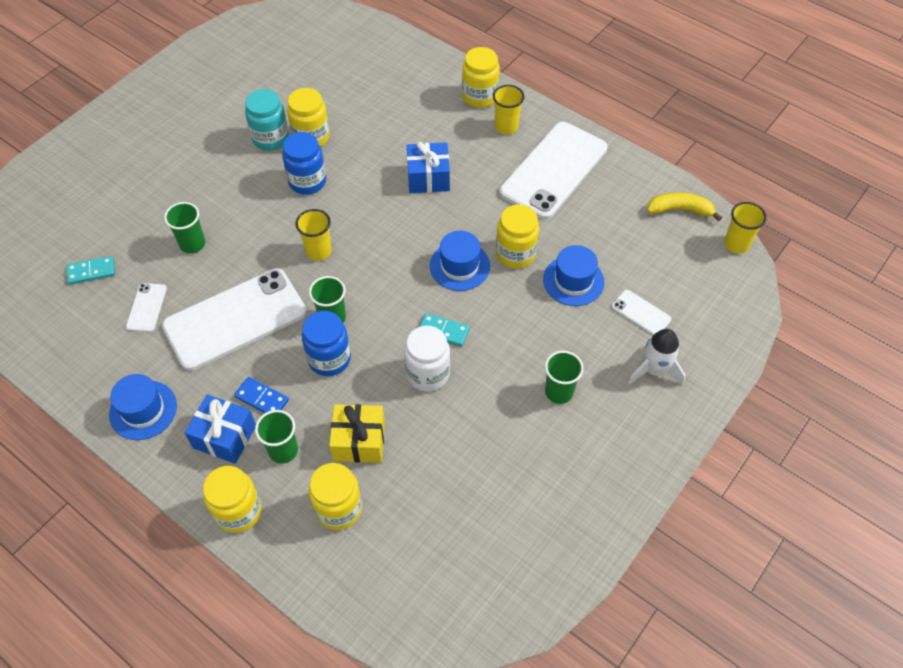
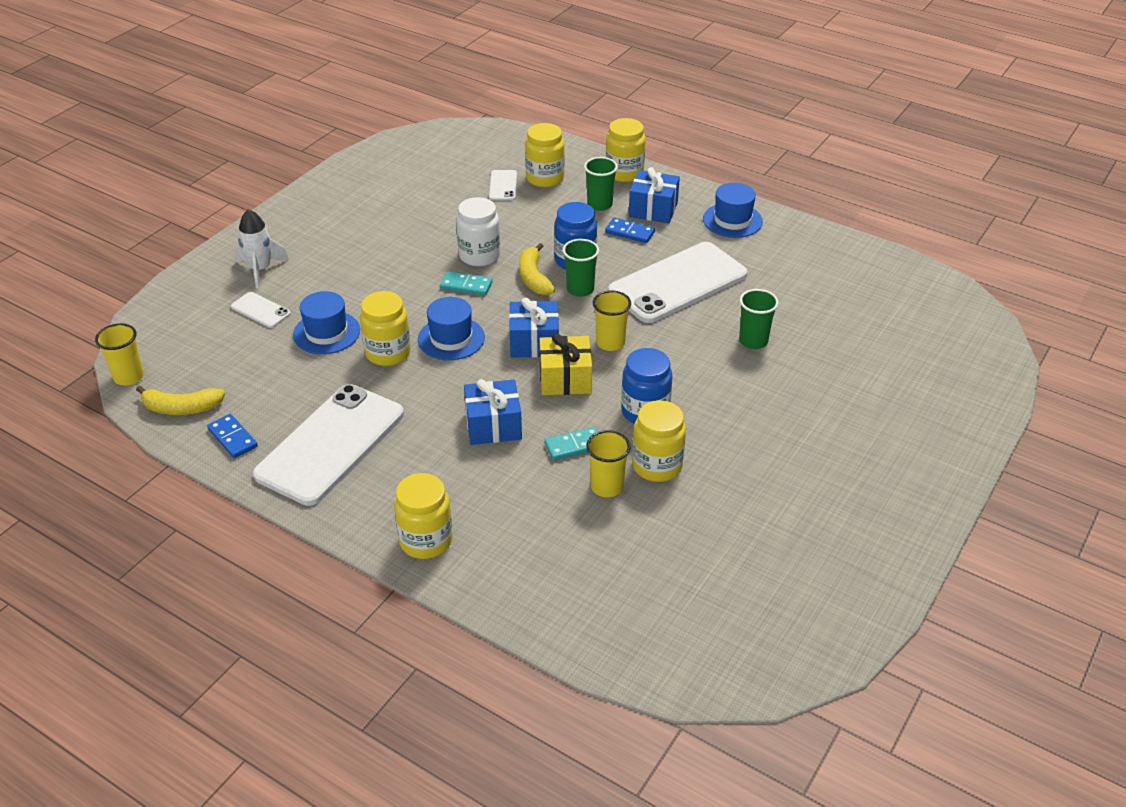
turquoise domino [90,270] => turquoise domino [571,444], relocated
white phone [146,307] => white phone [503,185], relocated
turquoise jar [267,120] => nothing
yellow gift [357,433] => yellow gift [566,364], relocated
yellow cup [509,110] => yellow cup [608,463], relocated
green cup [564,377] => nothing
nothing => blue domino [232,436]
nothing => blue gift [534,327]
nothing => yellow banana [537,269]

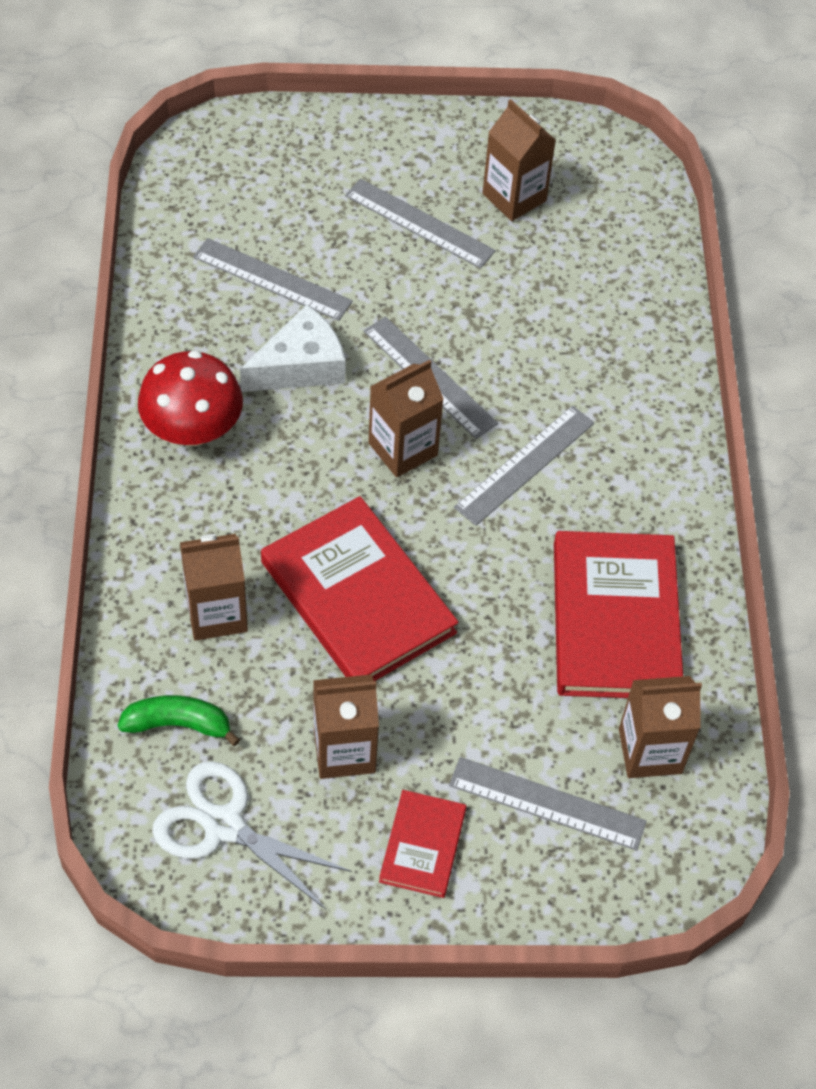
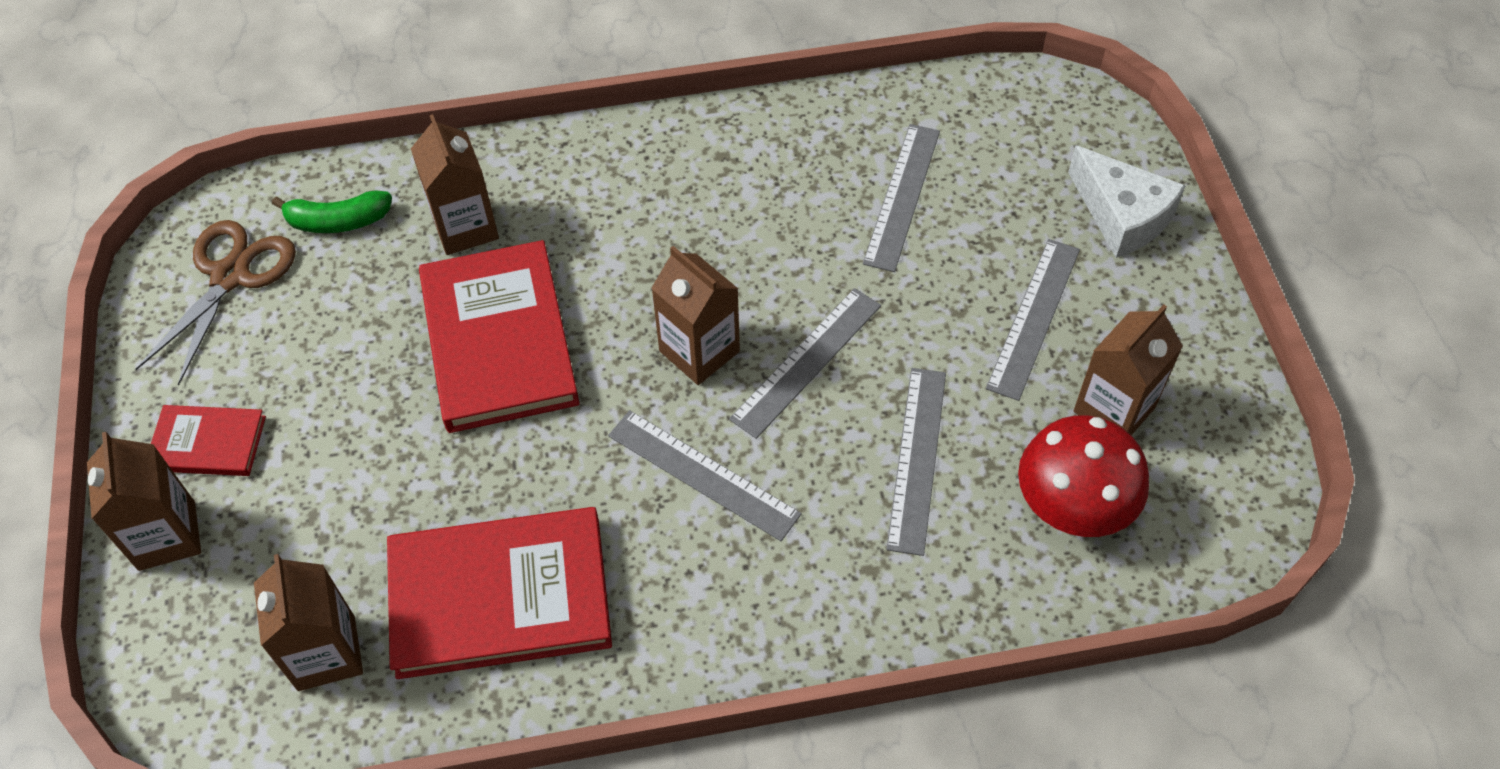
green banana [178,720] => green banana [332,211], 90 degrees clockwise
red mushroom [190,398] => red mushroom [1083,476], relocated
white scissors [252,835] => brown scissors [216,303]
white cheese [293,348] => white cheese [1127,201], relocated
red book [359,588] => red book [499,336], 60 degrees counterclockwise
brown carton [346,726] => brown carton [144,501], relocated
grey ruler [548,804] => grey ruler [916,462], relocated

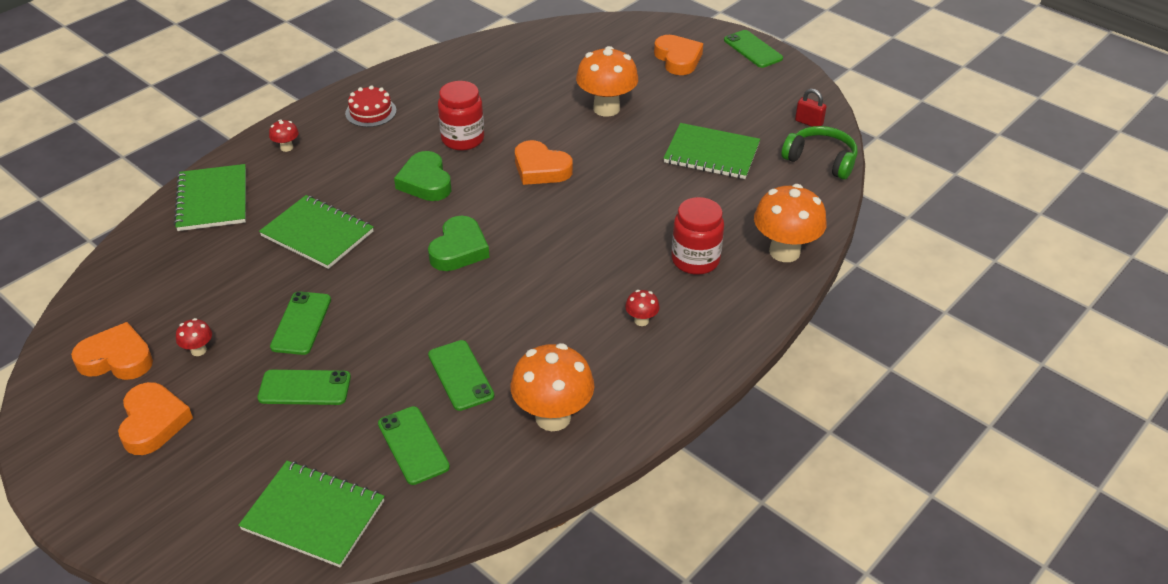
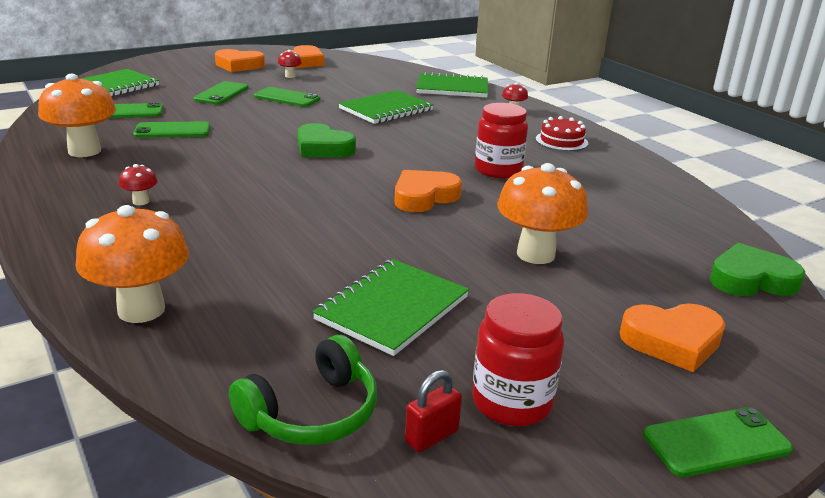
green heart [422,176] => green heart [757,269], relocated
red jar [698,236] => red jar [518,359], relocated

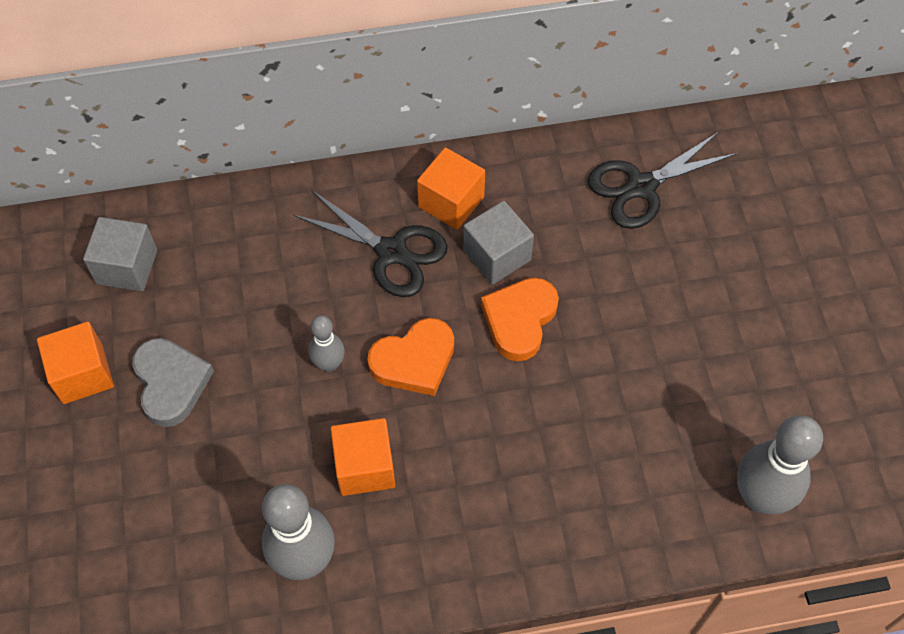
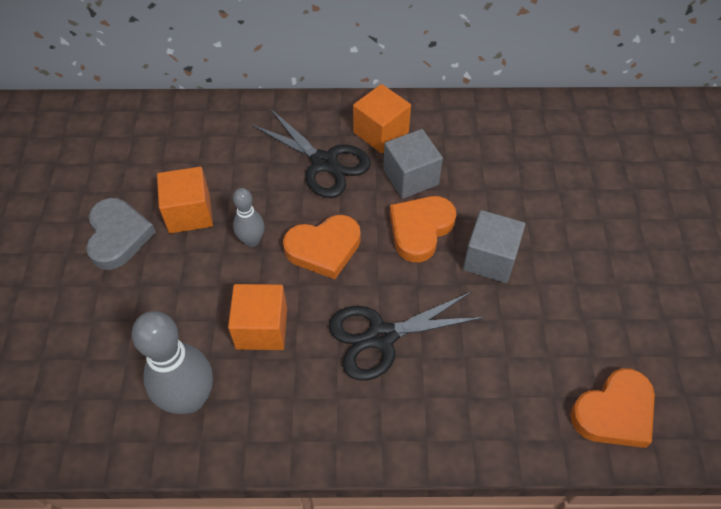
orange cube [75,363] => orange cube [185,200], relocated
grey cube [120,254] => grey cube [494,246], relocated
black scissors [663,180] => black scissors [407,336], relocated
grey bowling pin [780,464] => orange heart [612,408]

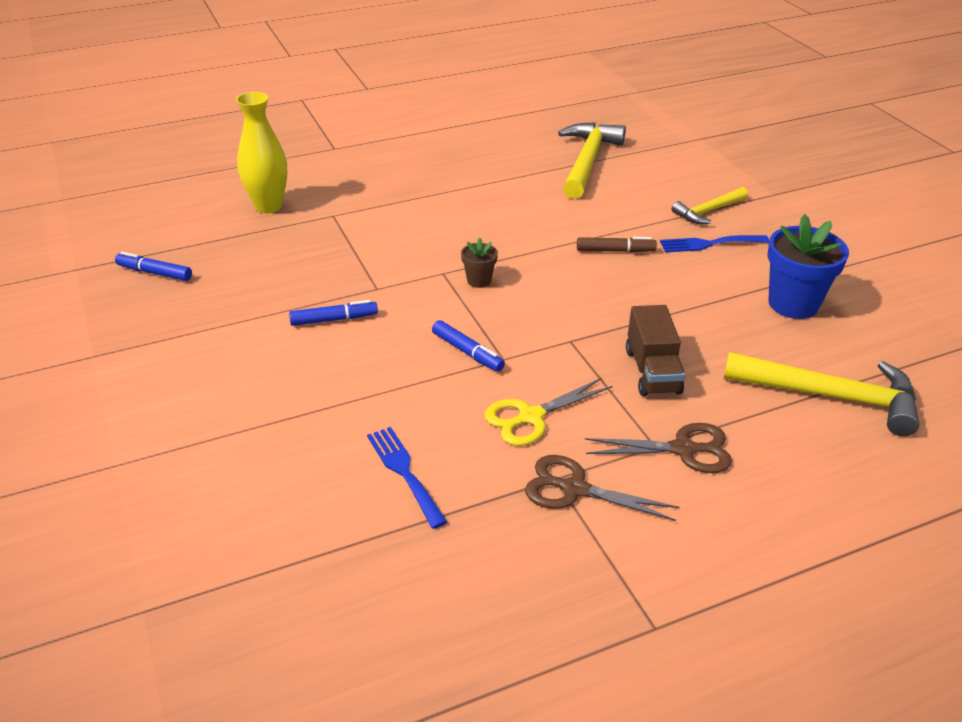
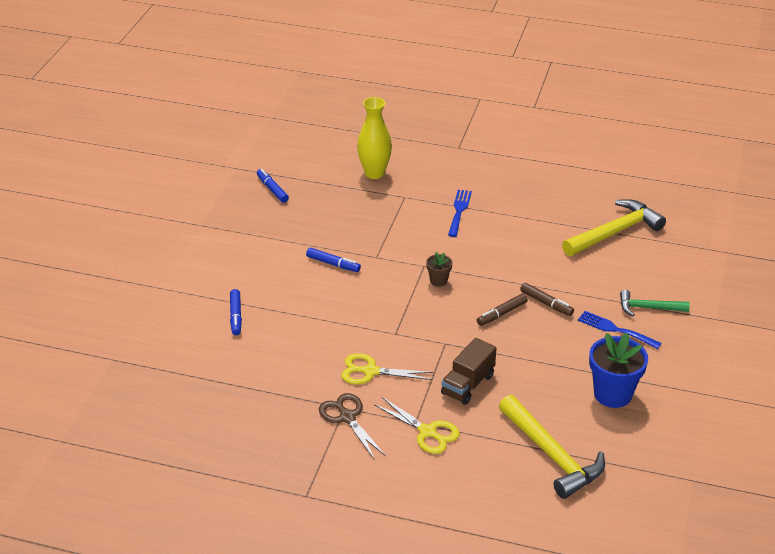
blue fork [407,478] => blue fork [460,213], relocated
blue marker [468,346] => blue marker [236,312], relocated
brown scissors [658,448] => yellow scissors [417,425]
yellow hammer [709,205] => green hammer [655,303]
nothing => brown marker [502,309]

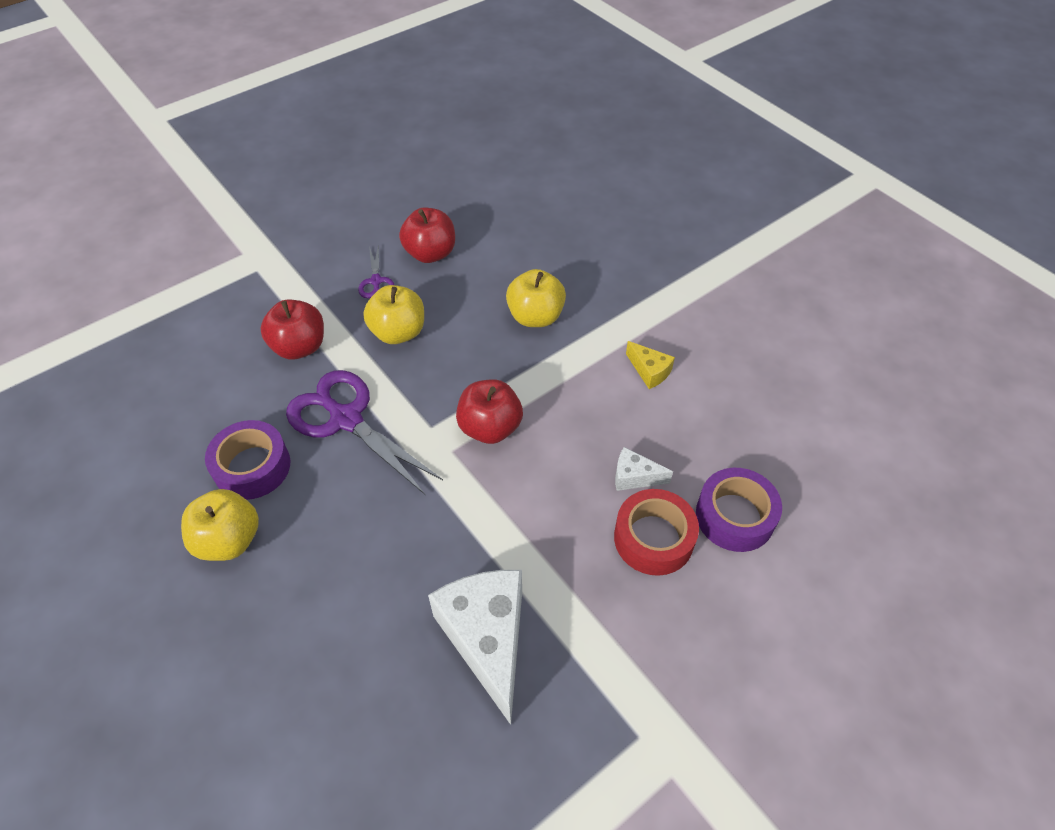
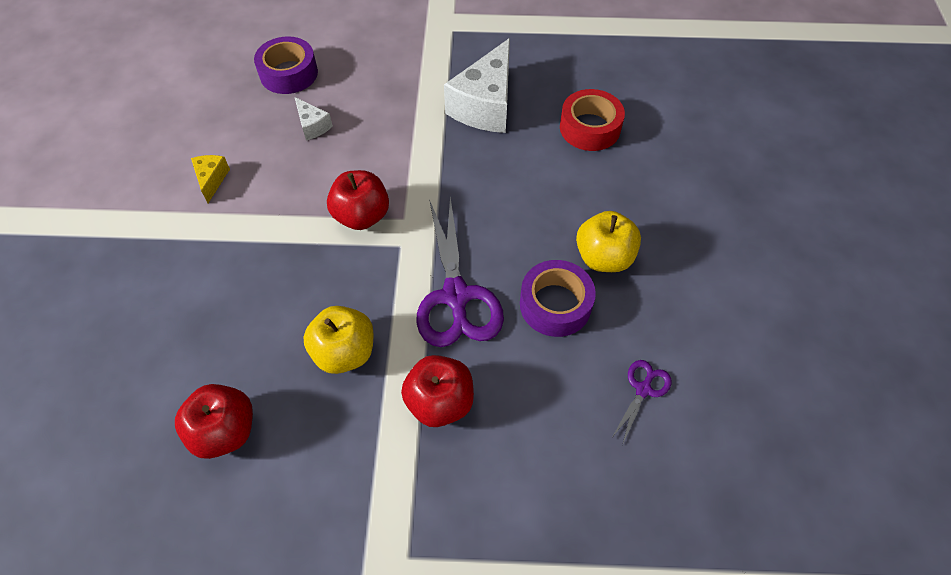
purple scissors [376,271] => purple scissors [641,402], relocated
yellow apple [536,298] => nothing
red tape [656,532] => red tape [592,120], relocated

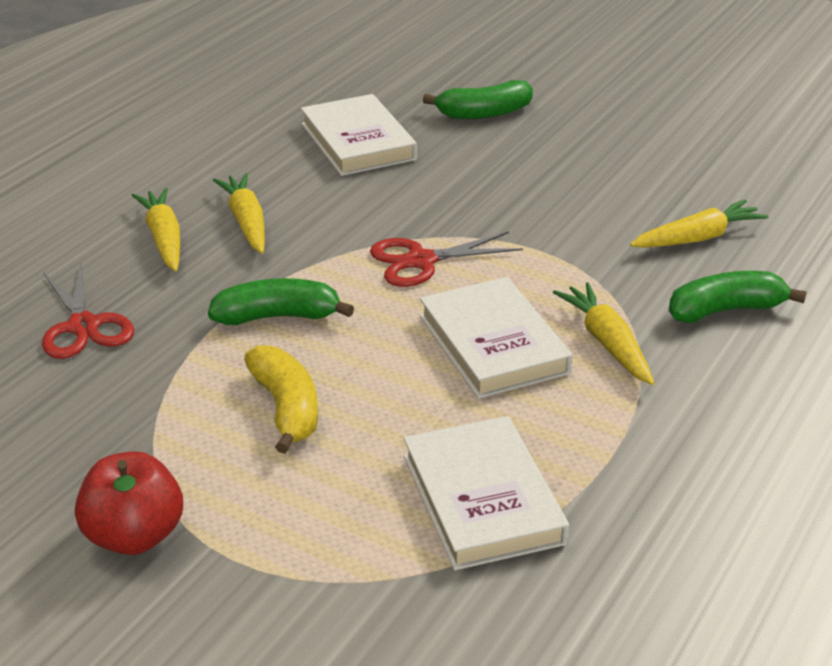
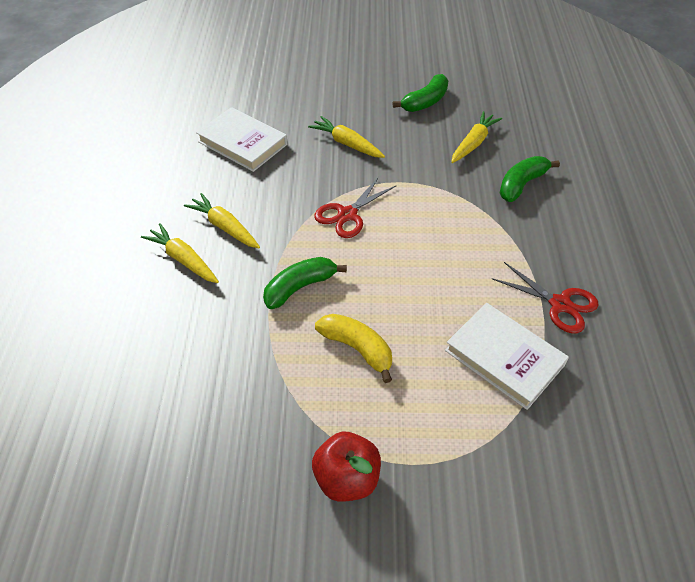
red scissors [88,311] => red scissors [545,297], relocated
white book [496,338] => nothing
green banana [478,99] => green banana [420,93], relocated
yellow carrot [603,333] => yellow carrot [346,137], relocated

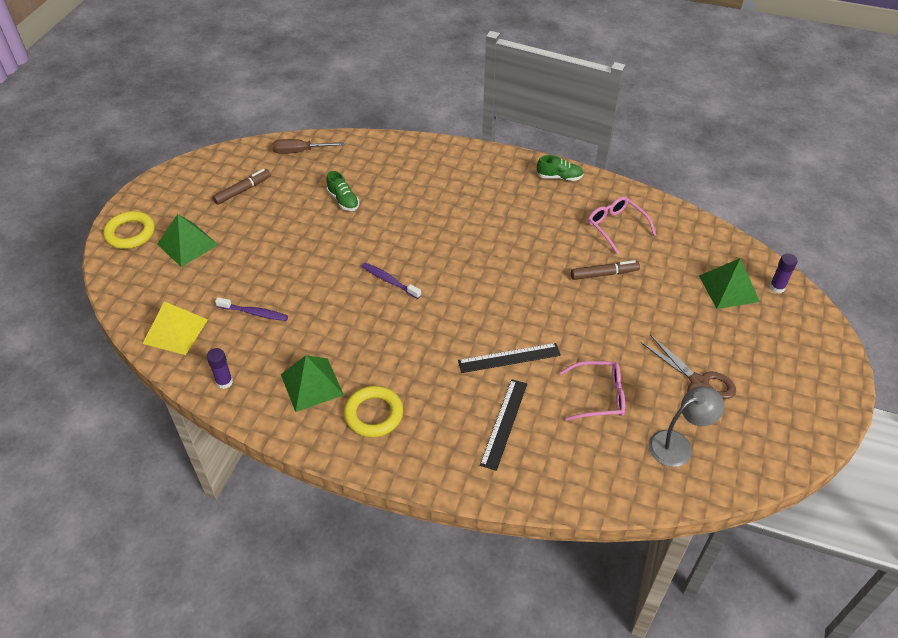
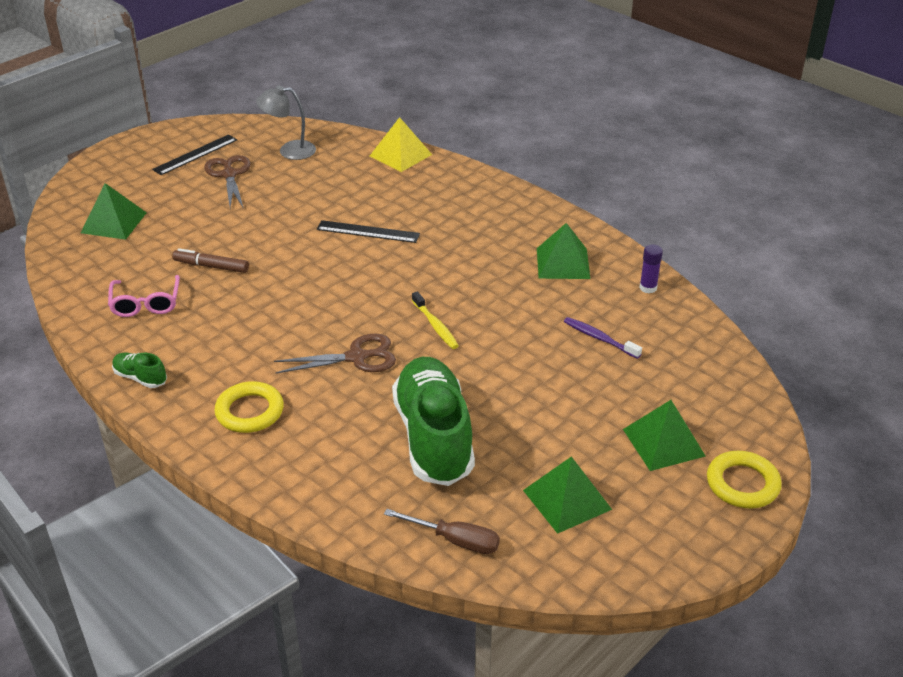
yellow pyramid [175,328] => yellow pyramid [401,144], relocated
brown marker [242,187] => green pyramid [567,495]
green shoe [342,191] => green shoe [433,421], x2.40
yellow ring [373,411] => yellow ring [249,407], relocated
purple toothbrush [391,281] => yellow toothbrush [435,320]
black ruler [503,425] => black ruler [194,154], relocated
pink glasses [592,391] => nothing
purple glue stick [784,273] => nothing
nothing => brown scissors [335,353]

